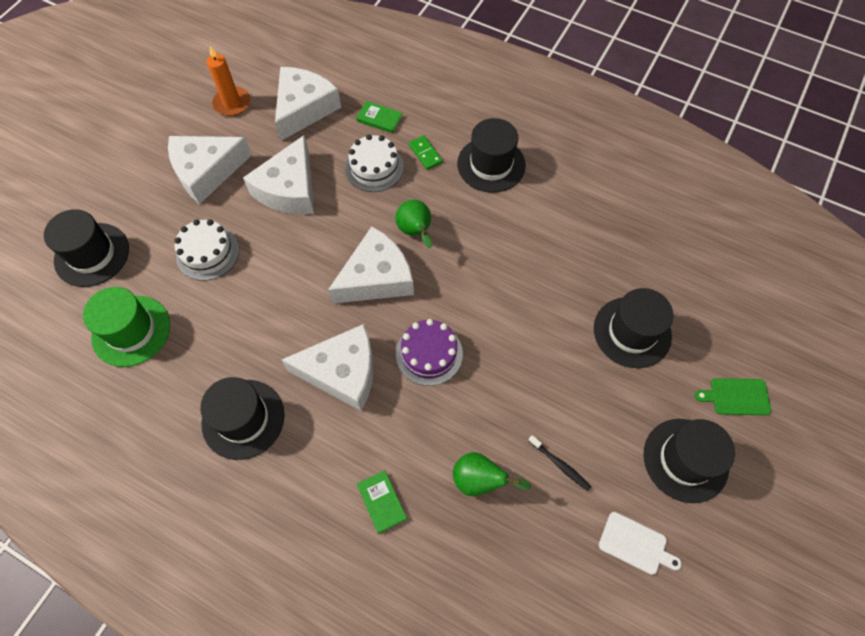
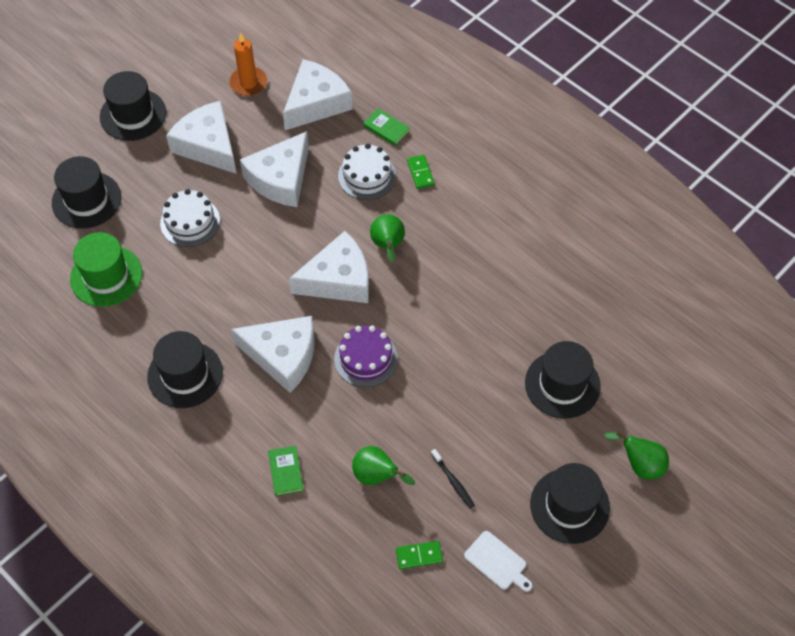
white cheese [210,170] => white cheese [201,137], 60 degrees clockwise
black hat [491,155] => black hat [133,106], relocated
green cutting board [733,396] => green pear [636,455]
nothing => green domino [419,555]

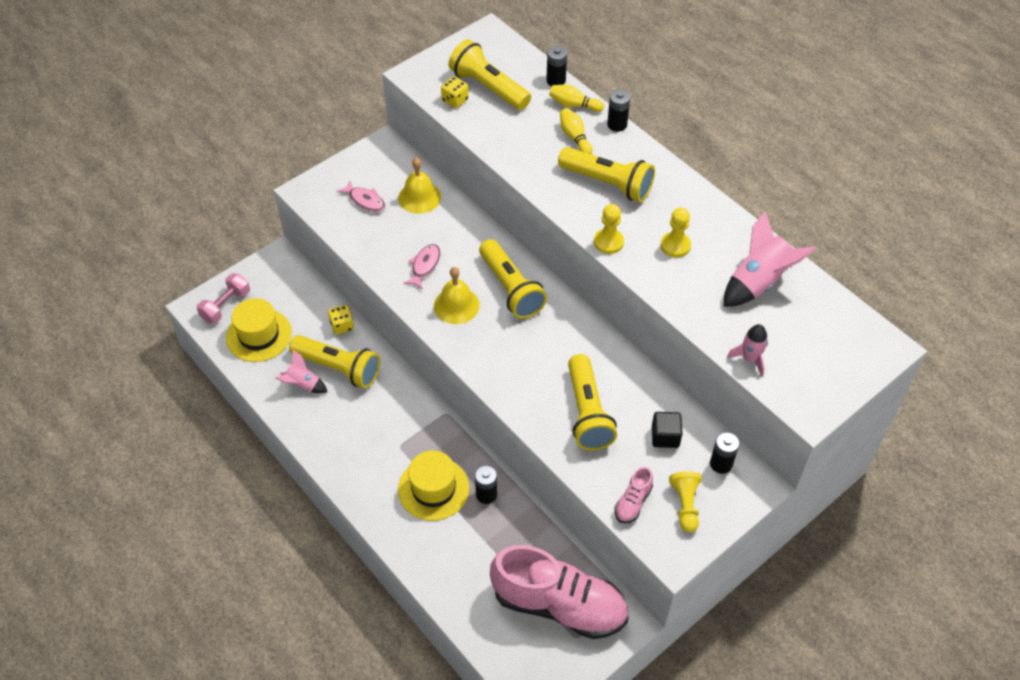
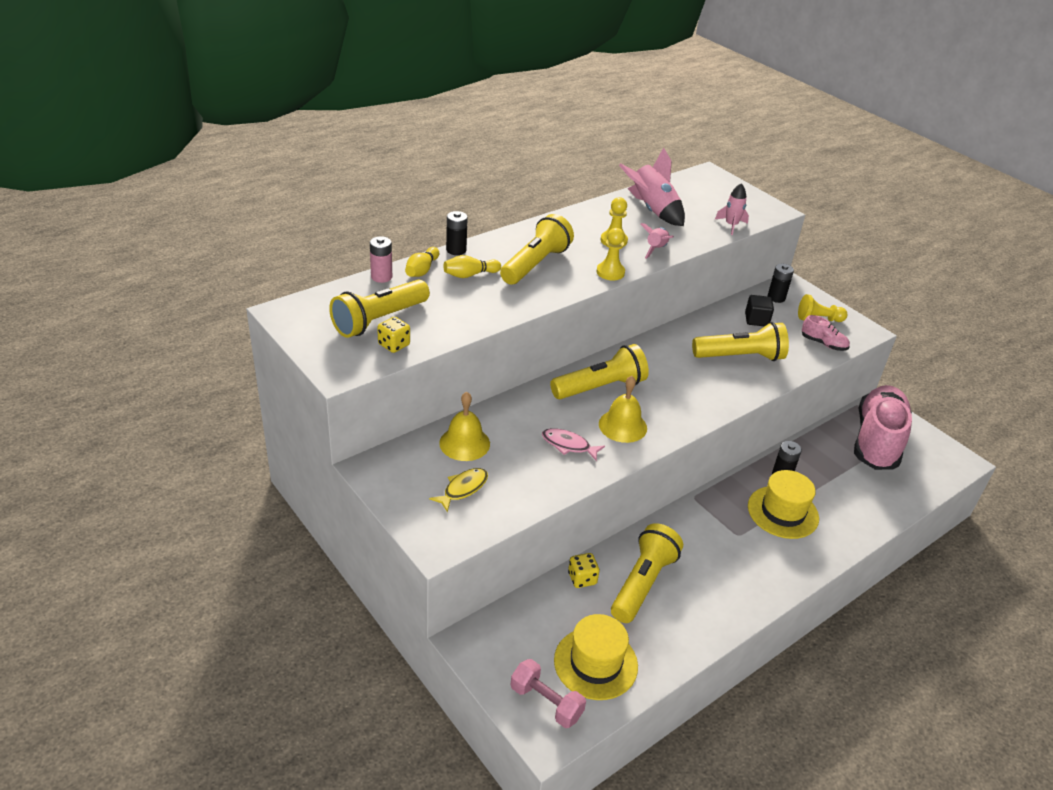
pink rocket [301,371] => pink rocket [657,241], relocated
pink fish [361,196] => yellow fish [458,490]
black battery [556,66] => pink battery [381,259]

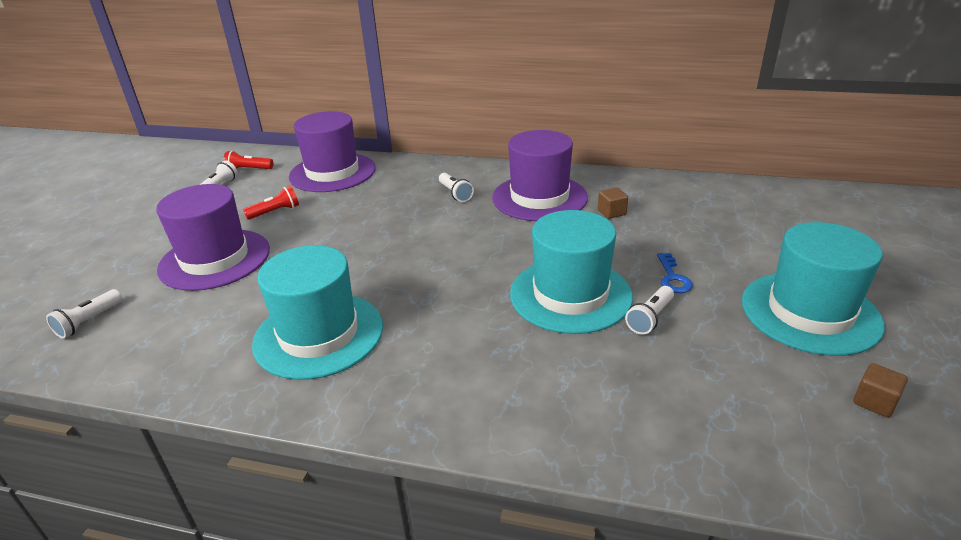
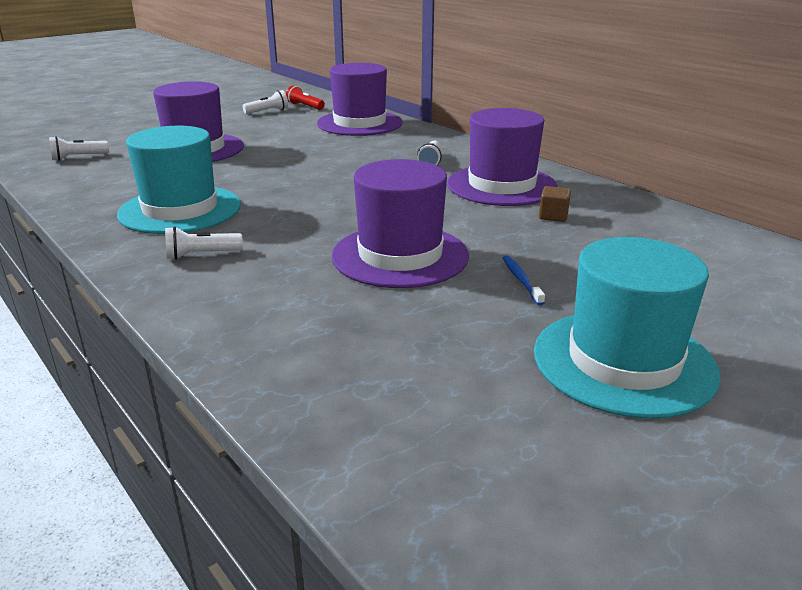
red flashlight [271,203] => nothing
turquoise hat [571,272] => purple hat [400,223]
white flashlight [649,310] => white flashlight [204,243], relocated
blue key [675,273] => blue toothbrush [524,280]
brown cube [880,390] => nothing

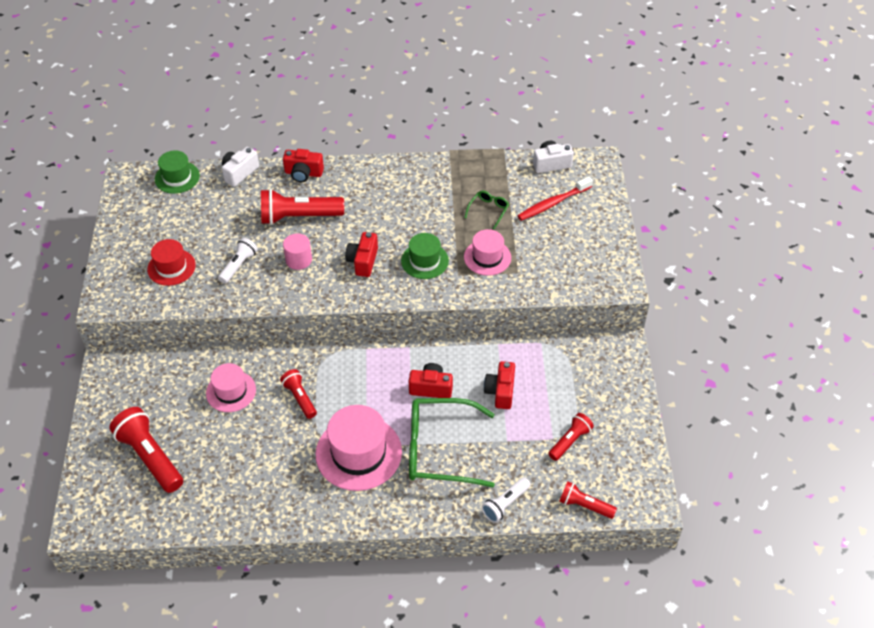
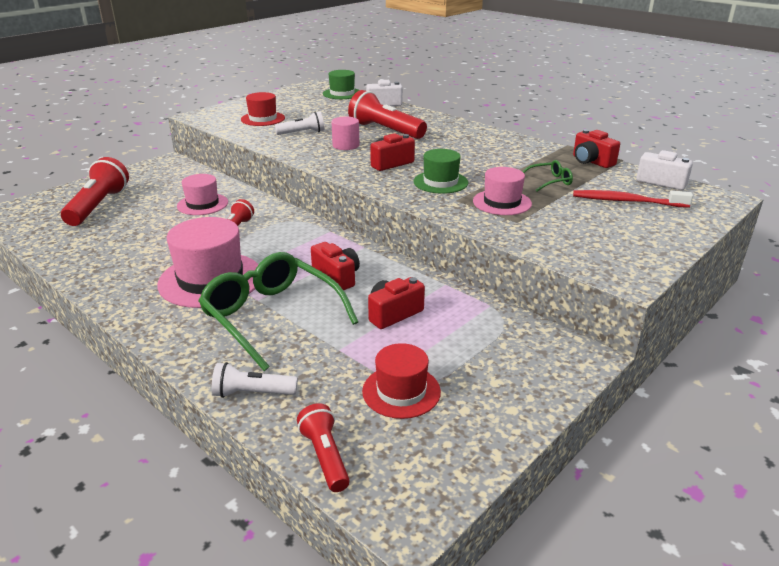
red camera [303,165] => red camera [596,148], relocated
red flashlight [571,437] => red hat [401,381]

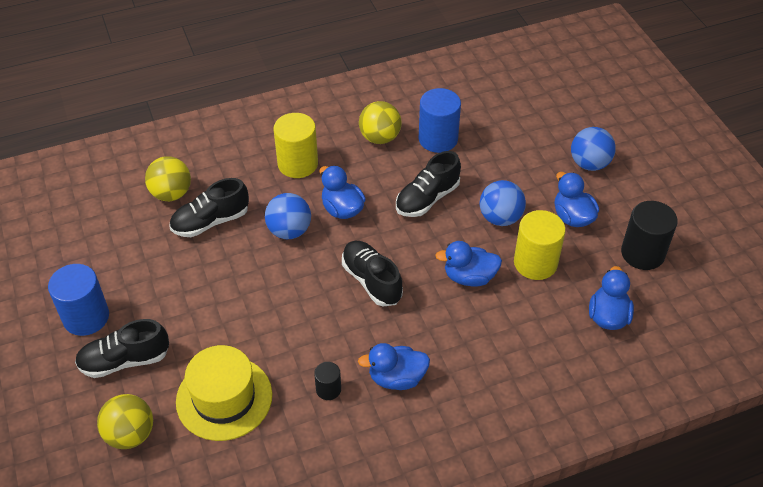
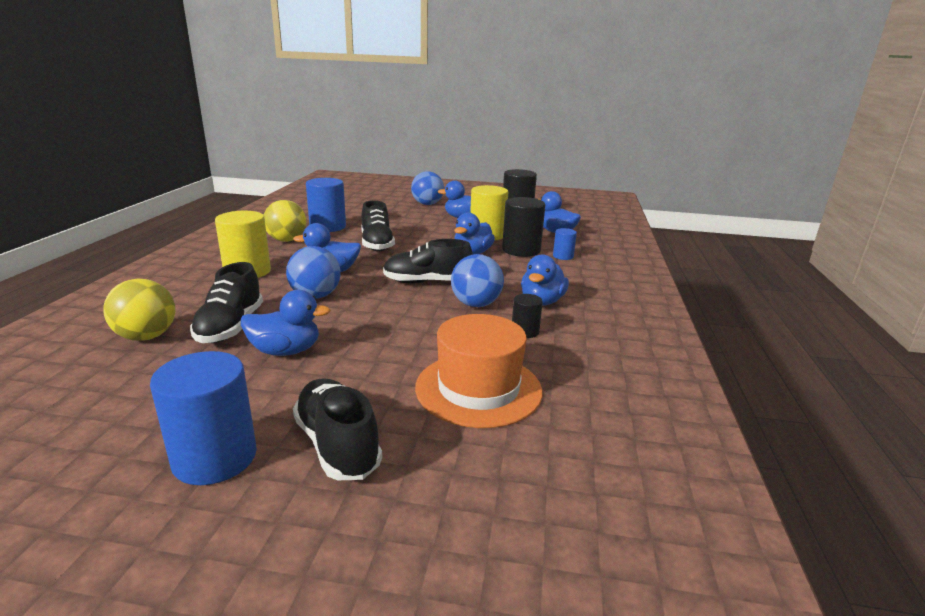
black shoe [122,348] => black shoe [337,429], 135 degrees clockwise
yellow ball [125,421] => nothing
yellow hat [224,393] => orange hat [478,371]
blue ball [503,203] => blue ball [477,280], relocated
nothing => blue duck [286,323]
nothing => black cylinder [523,227]
nothing => blue cylinder [565,244]

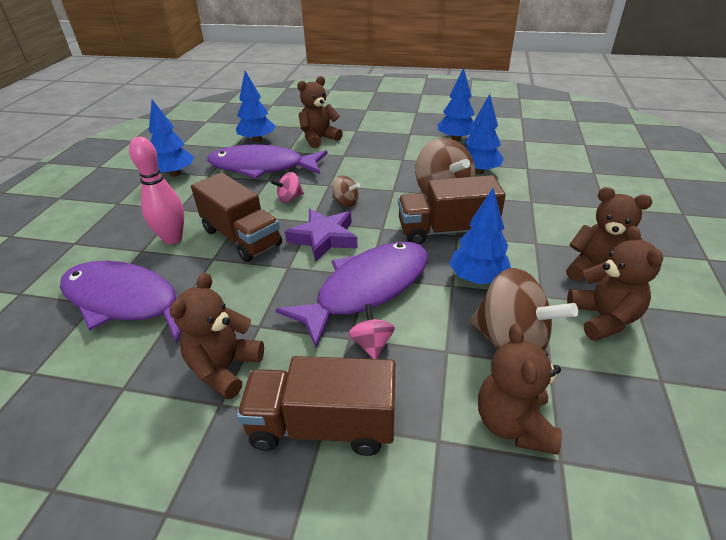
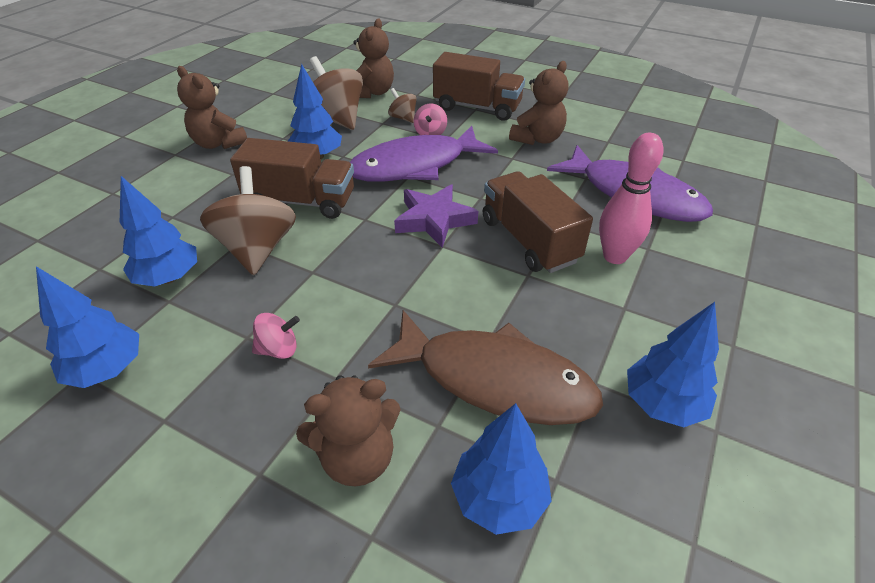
purple fish [267,162] => brown fish [485,367]
pink spinning top [287,187] => pink spinning top [276,336], relocated
brown spinning top [346,191] => brown spinning top [402,105], relocated
brown teddy bear [615,283] => nothing

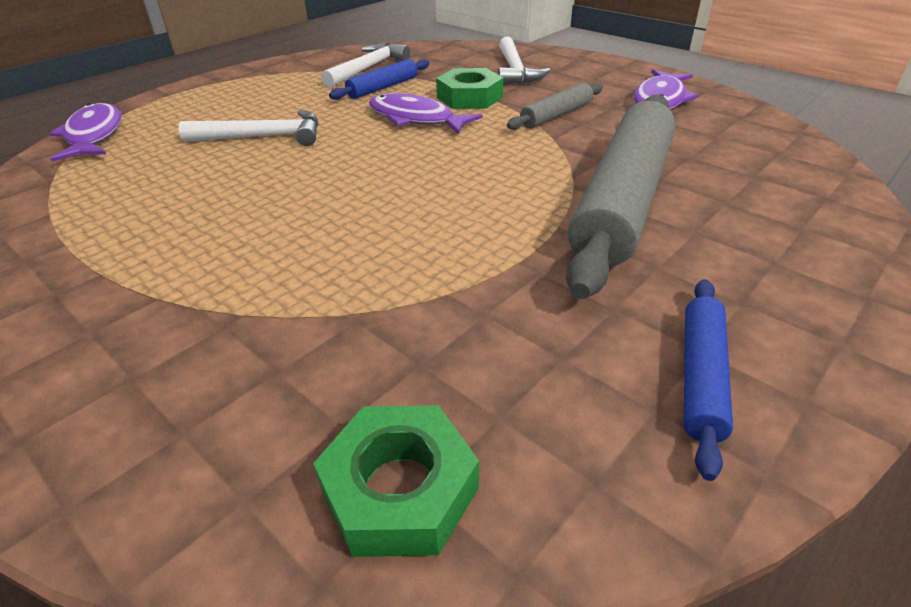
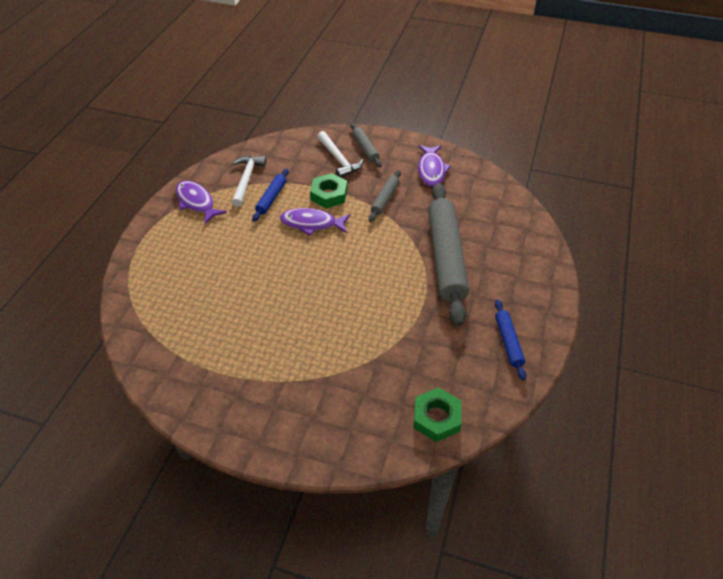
purple fish [85,132] => purple fish [201,202], relocated
white hammer [249,128] => nothing
nothing => grey rolling pin [366,145]

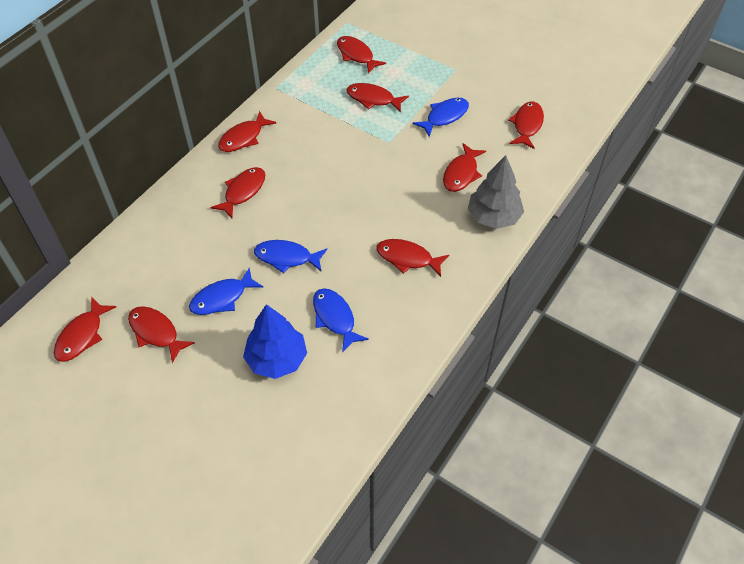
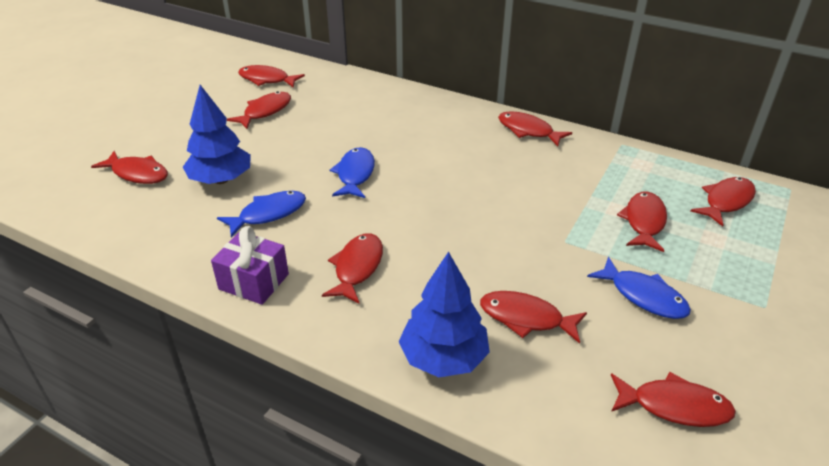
blue fish [226,291] => nothing
red fish [237,192] => red fish [129,167], relocated
grey tree [496,192] => blue tree [444,314]
nothing => purple gift [250,265]

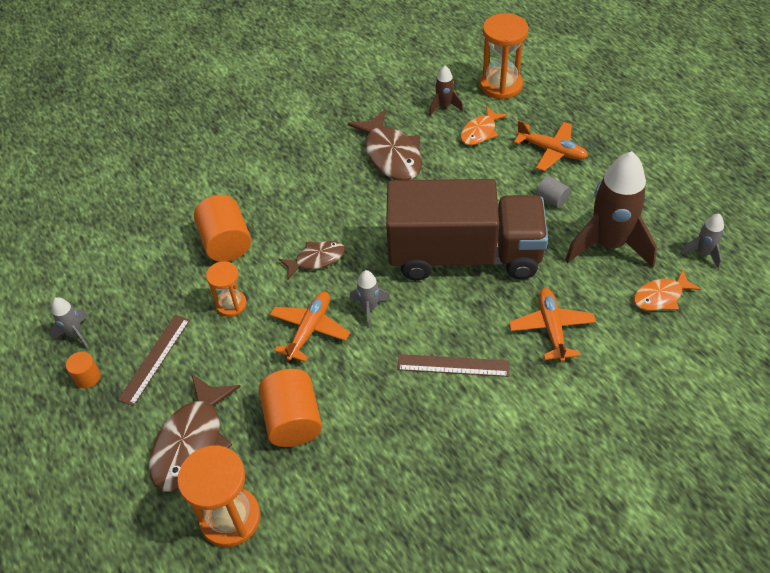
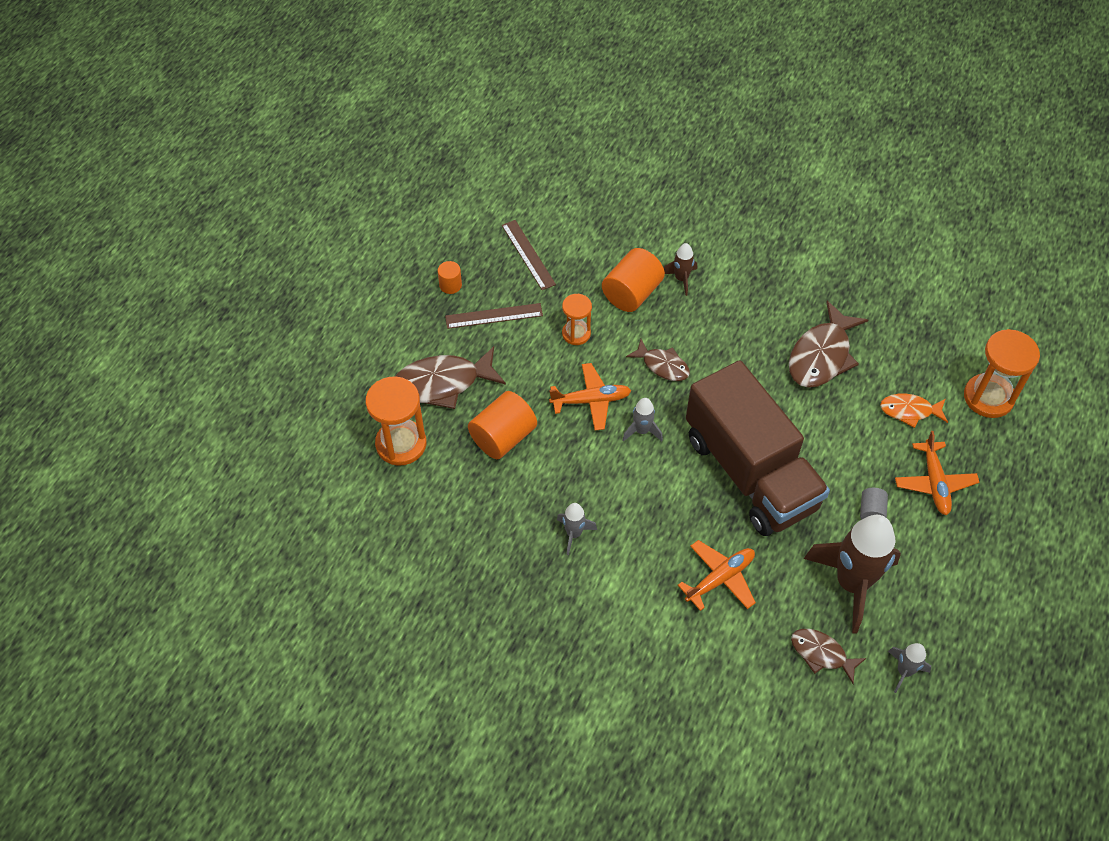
grey rocket [69,323] => grey rocket [577,529], relocated
brown ruler [453,365] => brown ruler [529,255], relocated
brown rocket [446,91] => brown rocket [680,269], relocated
orange fish [667,290] => brown fish [828,656]

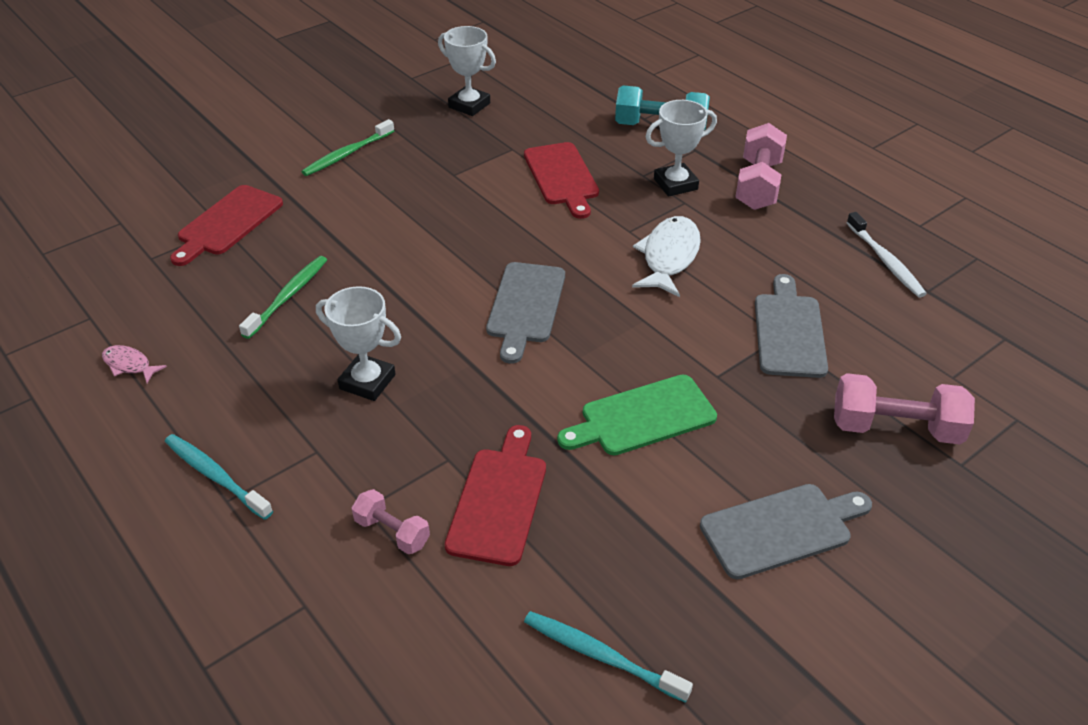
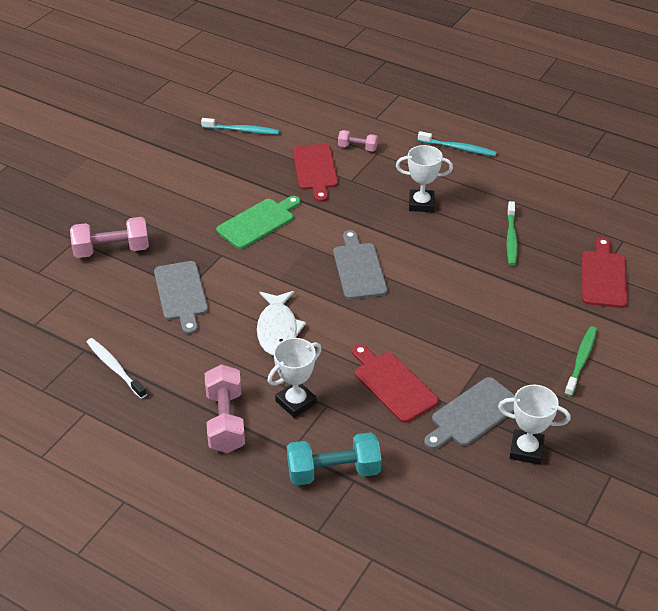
pink fish [134,364] => nothing
grey cutting board [786,531] => grey cutting board [469,413], relocated

